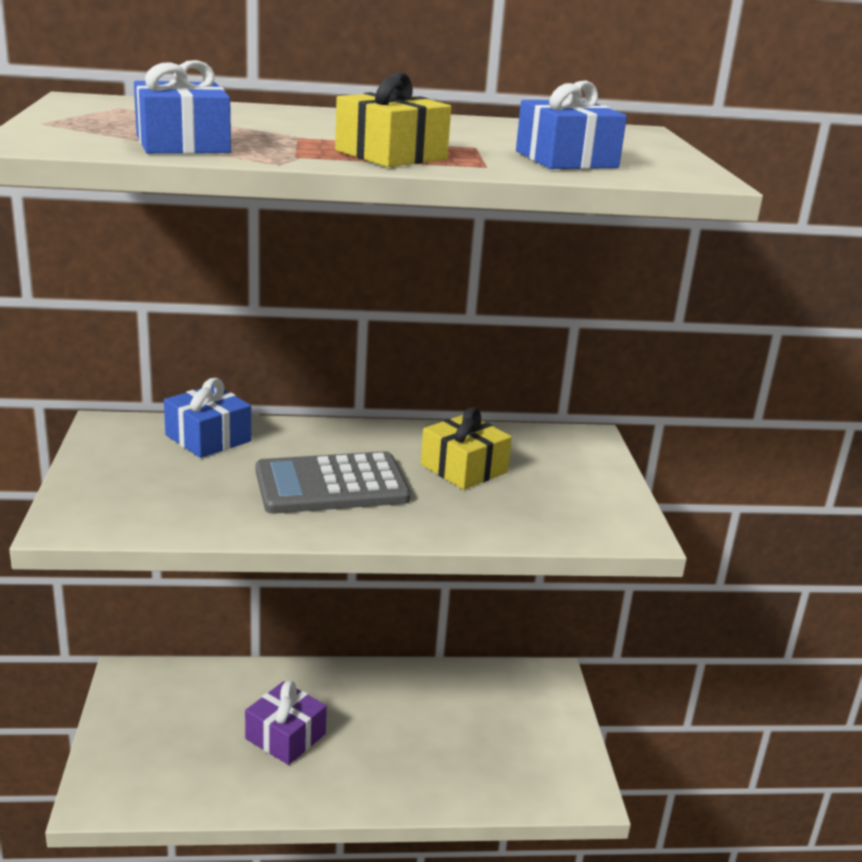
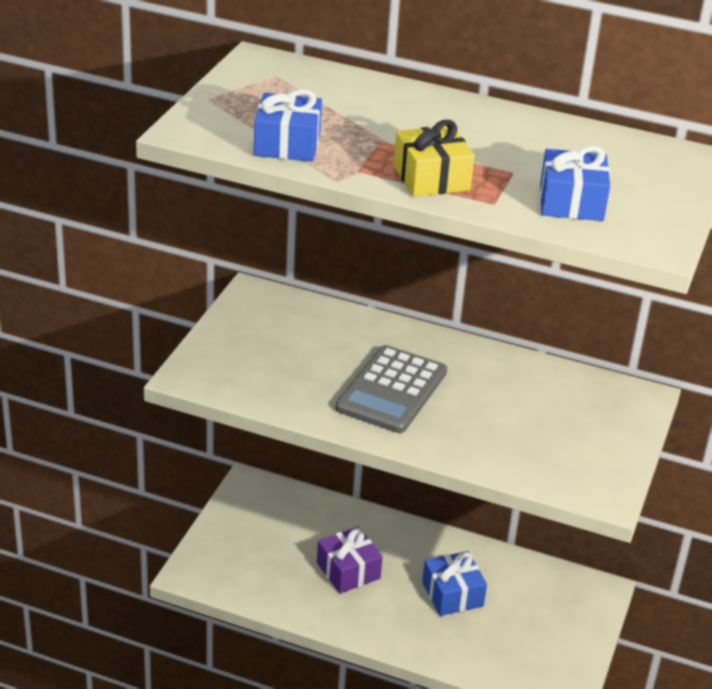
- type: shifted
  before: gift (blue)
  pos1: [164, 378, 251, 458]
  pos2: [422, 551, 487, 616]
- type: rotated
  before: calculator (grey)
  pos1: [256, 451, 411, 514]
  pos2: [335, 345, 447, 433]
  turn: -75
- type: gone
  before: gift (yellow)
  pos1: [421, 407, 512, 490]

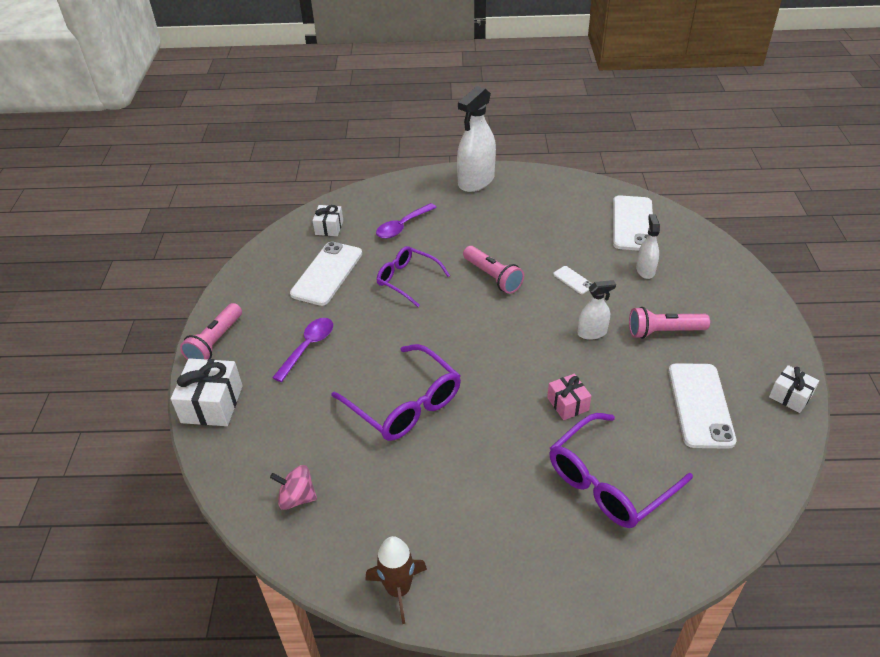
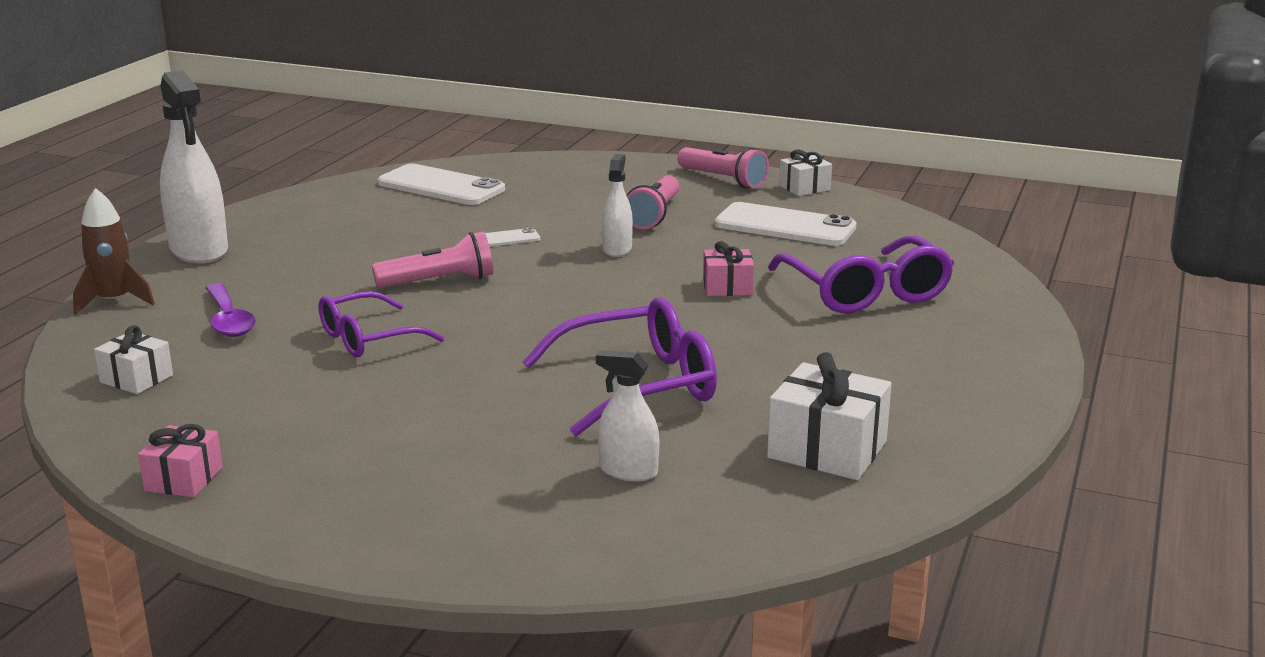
- type: shifted
  before: gift (white)
  pos1: [171, 358, 243, 426]
  pos2: [767, 352, 892, 480]
- type: shifted
  before: flashlight (pink)
  pos1: [180, 303, 242, 360]
  pos2: [678, 147, 769, 189]
- type: gone
  before: spinning top (pink)
  pos1: [270, 465, 317, 510]
- type: gone
  before: spoon (purple)
  pos1: [272, 318, 333, 382]
- type: gone
  before: phone (white)
  pos1: [290, 241, 362, 306]
- type: shifted
  before: rocket (brown)
  pos1: [366, 536, 427, 624]
  pos2: [73, 188, 155, 315]
- type: shifted
  before: spray bottle (white)
  pos1: [636, 214, 660, 279]
  pos2: [596, 350, 659, 481]
- type: new
  after: gift (pink)
  pos2: [138, 424, 223, 497]

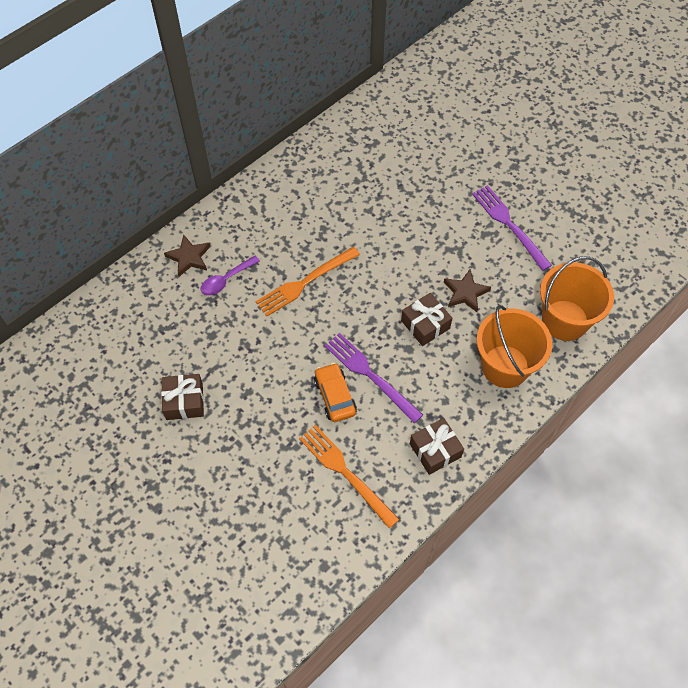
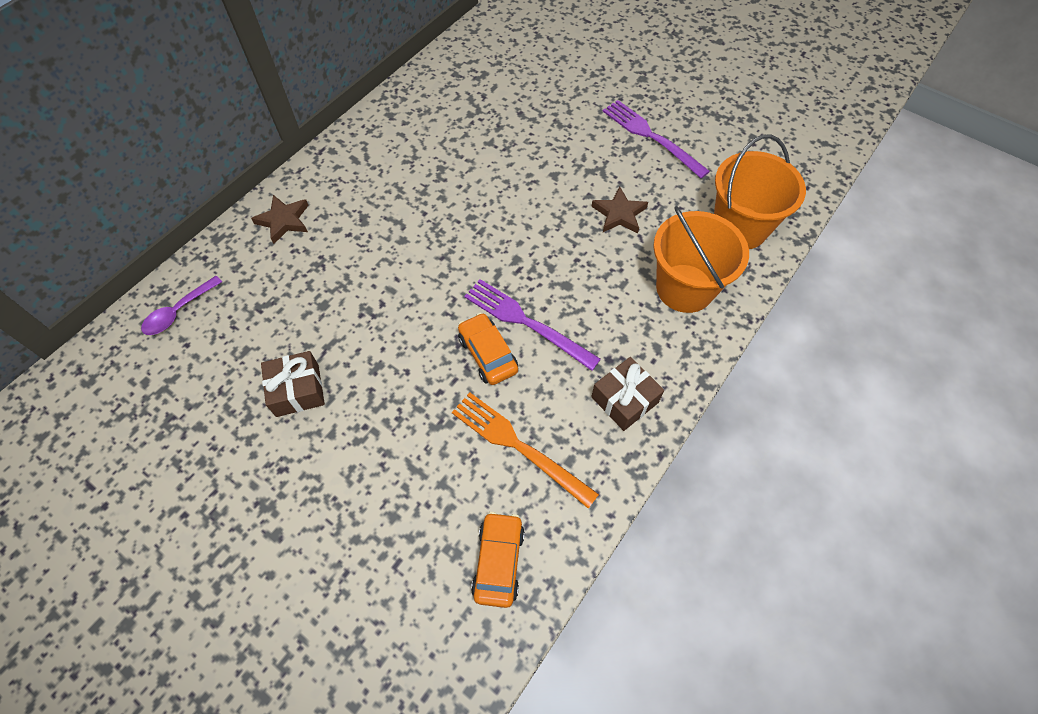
- type: shifted
  before: spoon (purple)
  pos1: [201, 256, 260, 296]
  pos2: [141, 276, 222, 335]
- type: gone
  before: fork (orange)
  pos1: [256, 247, 360, 316]
- type: gone
  before: gift (brown)
  pos1: [401, 293, 452, 346]
- type: new
  after: car (orange)
  pos2: [471, 512, 525, 608]

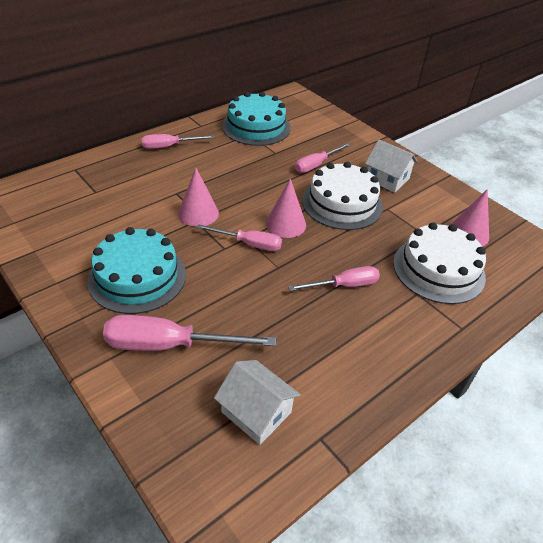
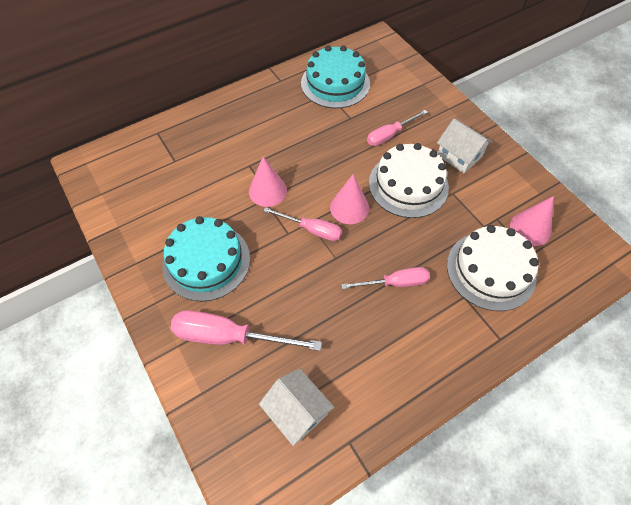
- type: gone
  before: screwdriver (pink)
  pos1: [142, 134, 215, 149]

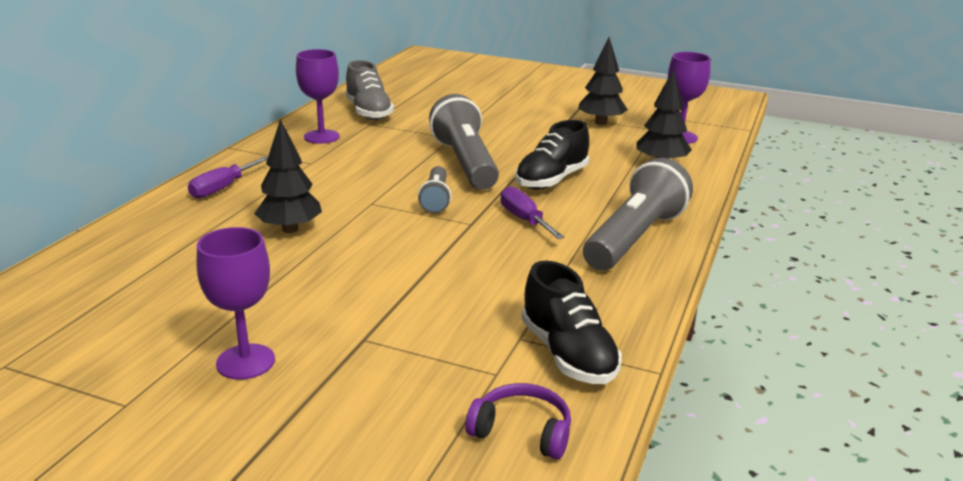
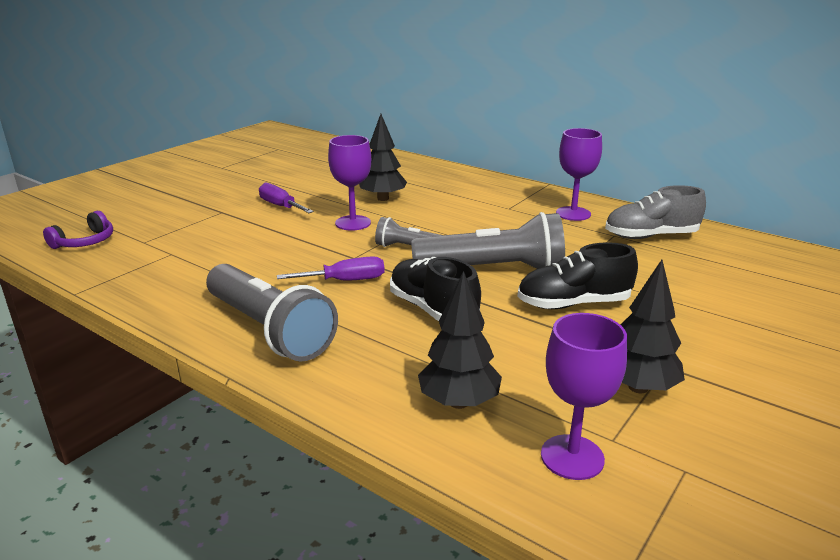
- type: shifted
  before: screwdriver (purple)
  pos1: [188, 156, 268, 198]
  pos2: [259, 183, 314, 213]
- type: shifted
  before: goblet (purple)
  pos1: [197, 227, 275, 380]
  pos2: [328, 135, 371, 230]
- type: shifted
  before: shoe (black)
  pos1: [521, 261, 622, 384]
  pos2: [517, 242, 638, 309]

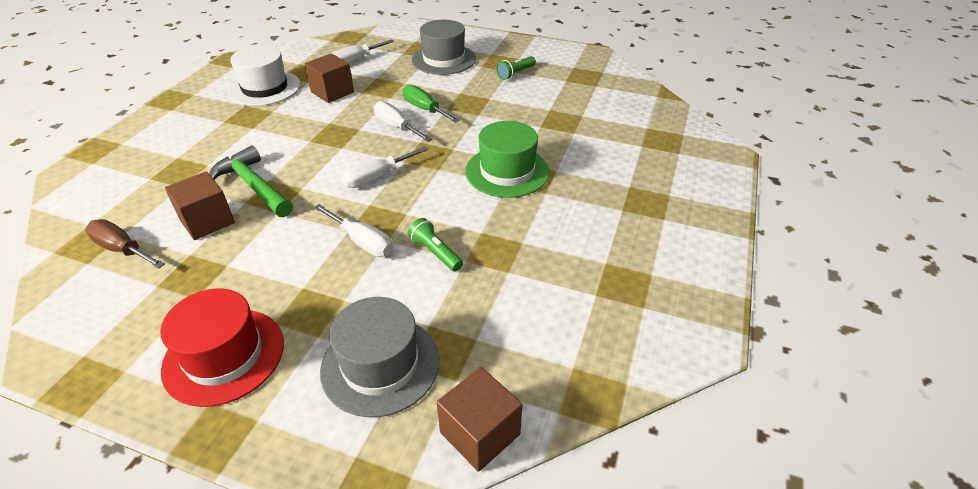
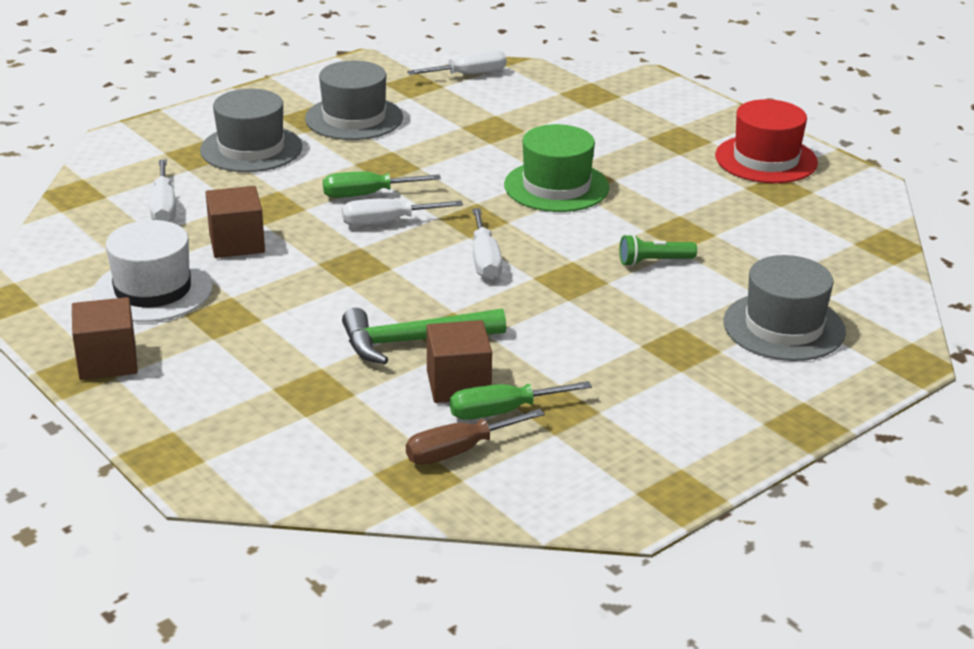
- type: shifted
  before: hat (red)
  pos1: [160, 288, 284, 407]
  pos2: [715, 99, 818, 183]
- type: shifted
  before: screwdriver (white)
  pos1: [314, 204, 393, 257]
  pos2: [407, 50, 507, 75]
- type: shifted
  before: cube (brown)
  pos1: [437, 367, 522, 472]
  pos2: [72, 297, 138, 380]
- type: swapped
  before: flashlight (green)
  after: hat (grey)
  pos1: [496, 56, 536, 80]
  pos2: [305, 60, 403, 140]
- type: new
  after: screwdriver (green)
  pos2: [450, 381, 592, 420]

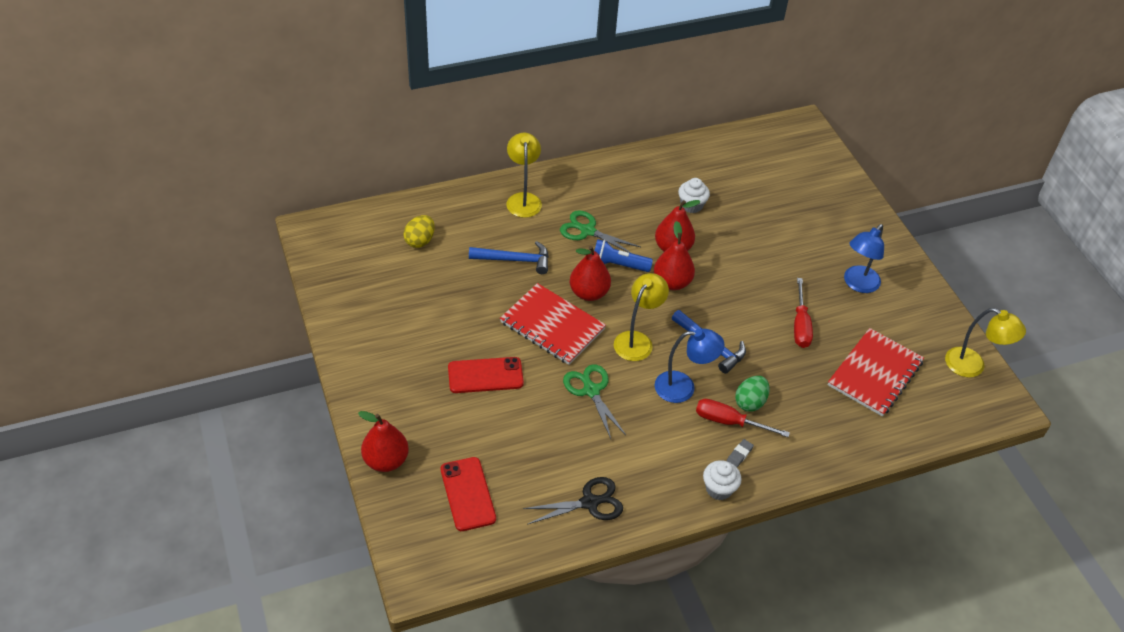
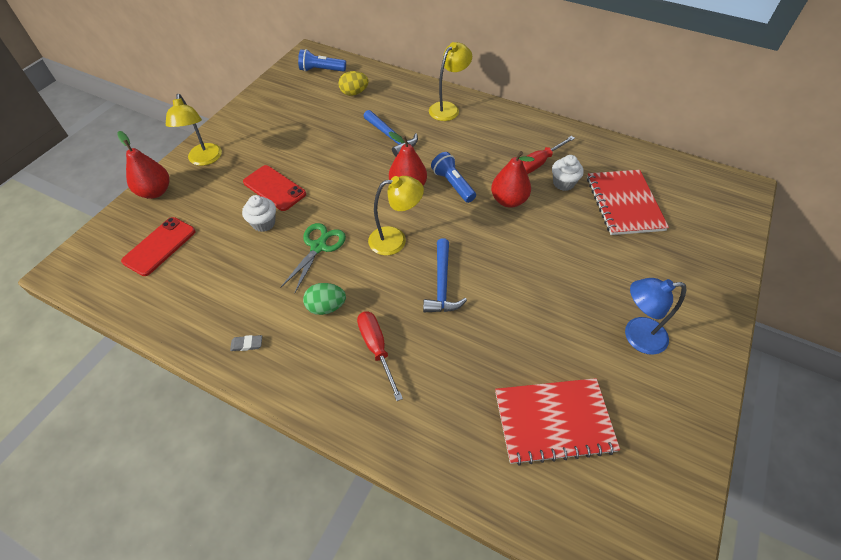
- type: shifted
  before: notebook (red)
  pos1: [500, 283, 606, 365]
  pos2: [587, 170, 669, 235]
- type: gone
  before: scissors (black)
  pos1: [523, 477, 623, 525]
- type: gone
  before: scissors (green)
  pos1: [560, 210, 640, 253]
- type: gone
  before: pear (red)
  pos1: [654, 221, 695, 290]
- type: gone
  before: lamp (blue)
  pos1: [655, 329, 724, 403]
- type: shifted
  before: cupcake (white)
  pos1: [703, 460, 742, 500]
  pos2: [242, 195, 276, 232]
- type: shifted
  before: eraser (grey)
  pos1: [727, 439, 754, 467]
  pos2: [230, 335, 262, 351]
- type: shifted
  before: egg (green)
  pos1: [735, 376, 770, 412]
  pos2: [303, 283, 346, 315]
- type: shifted
  before: screwdriver (red)
  pos1: [794, 278, 813, 348]
  pos2: [523, 136, 575, 174]
- type: shifted
  before: lamp (yellow)
  pos1: [945, 308, 1026, 377]
  pos2: [166, 94, 222, 166]
- type: new
  after: flashlight (blue)
  pos2: [298, 49, 346, 72]

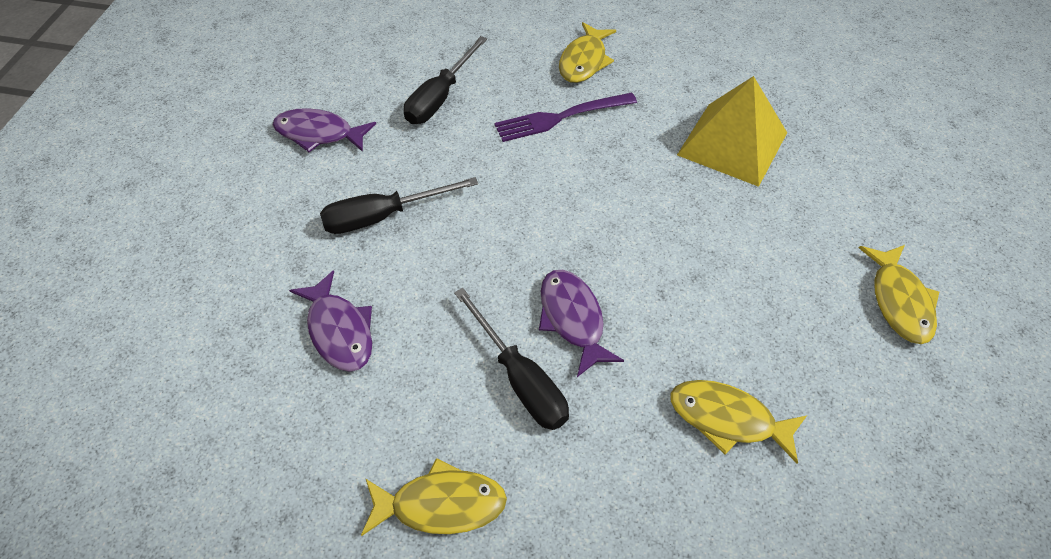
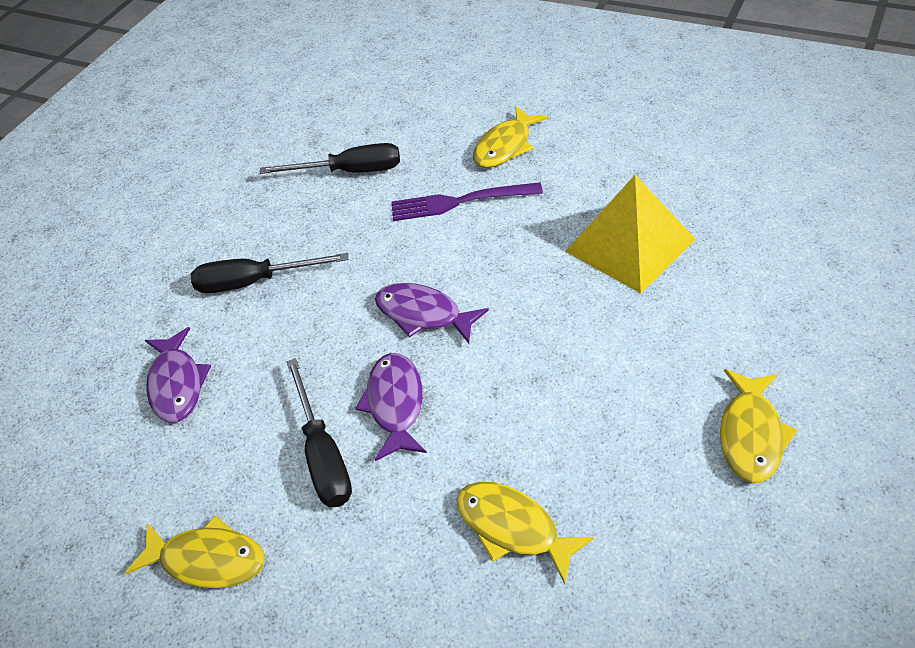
- type: shifted
  before: fish (purple)
  pos1: [273, 108, 376, 152]
  pos2: [375, 283, 489, 344]
- type: rotated
  before: screwdriver (black)
  pos1: [404, 36, 487, 124]
  pos2: [259, 143, 400, 174]
  turn: -135

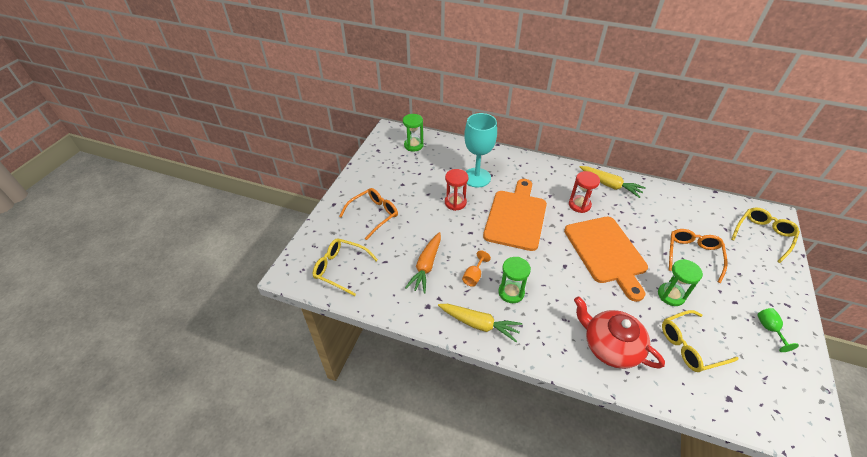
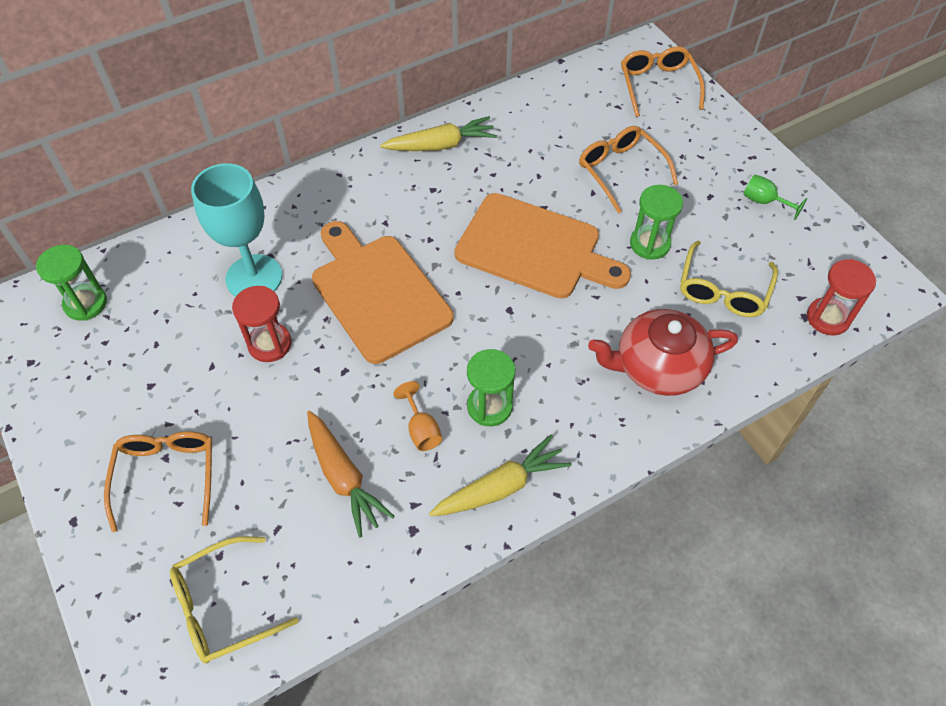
- type: shifted
  before: hourglass (red)
  pos1: [569, 171, 600, 213]
  pos2: [807, 259, 876, 335]
- type: repainted
  before: glasses (yellow)
  after: glasses (orange)
  pos1: [731, 207, 800, 263]
  pos2: [621, 47, 705, 117]

